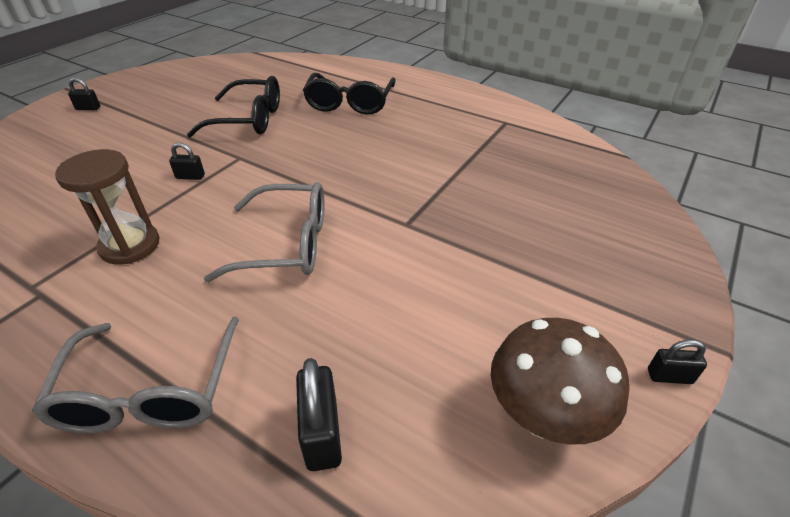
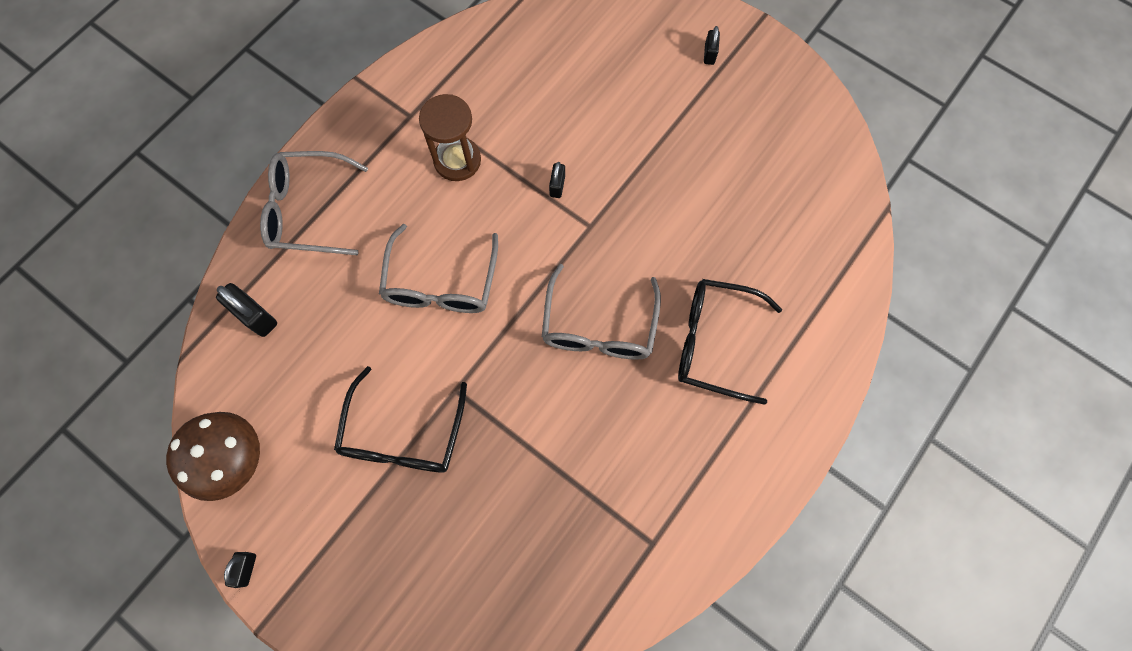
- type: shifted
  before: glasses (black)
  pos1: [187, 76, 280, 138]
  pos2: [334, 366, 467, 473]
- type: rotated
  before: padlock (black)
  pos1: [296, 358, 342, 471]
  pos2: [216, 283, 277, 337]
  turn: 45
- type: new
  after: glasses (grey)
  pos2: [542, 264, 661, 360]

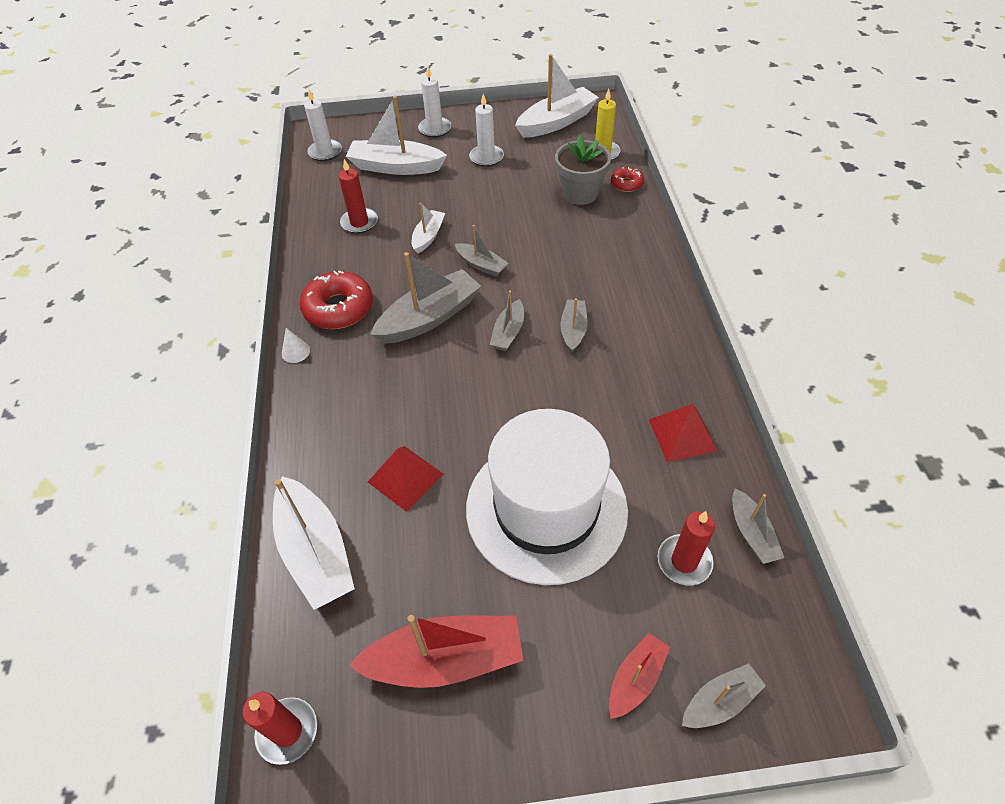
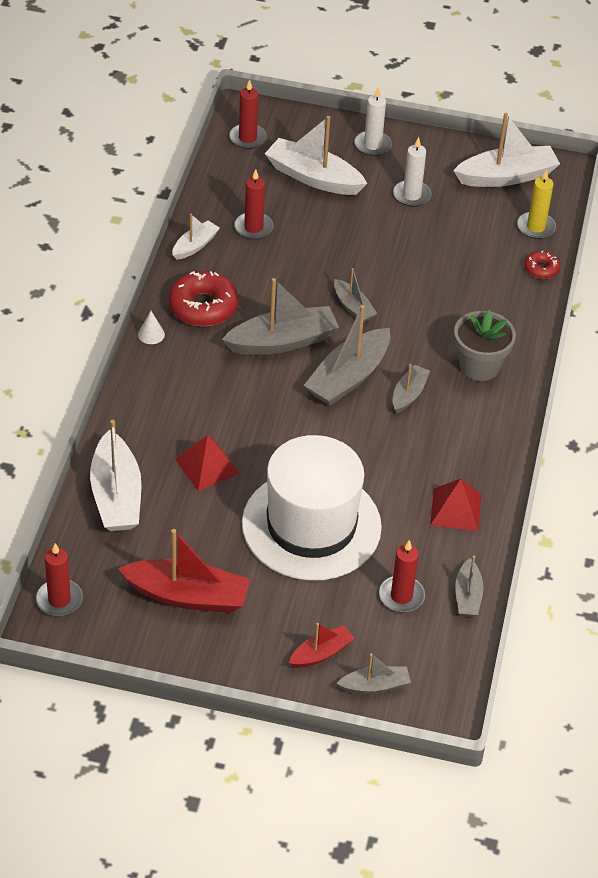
- type: repainted
  before: candle (white)
  after: candle (red)
  pos1: [304, 90, 342, 161]
  pos2: [229, 80, 267, 149]
- type: shifted
  before: boat (white)
  pos1: [412, 203, 445, 254]
  pos2: [172, 214, 220, 260]
- type: scaled
  before: boat (grey)
  pos1: [490, 290, 524, 351]
  pos2: [304, 305, 390, 406]
  scale: 1.84
- type: shifted
  before: flower pot (grey)
  pos1: [555, 136, 611, 205]
  pos2: [454, 309, 516, 381]

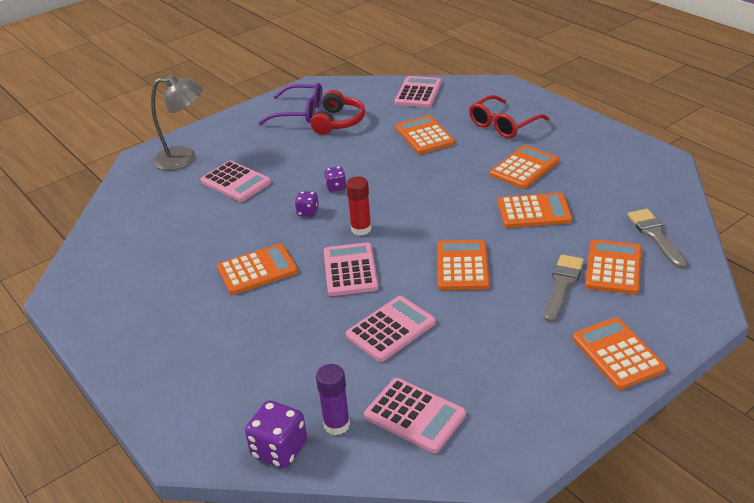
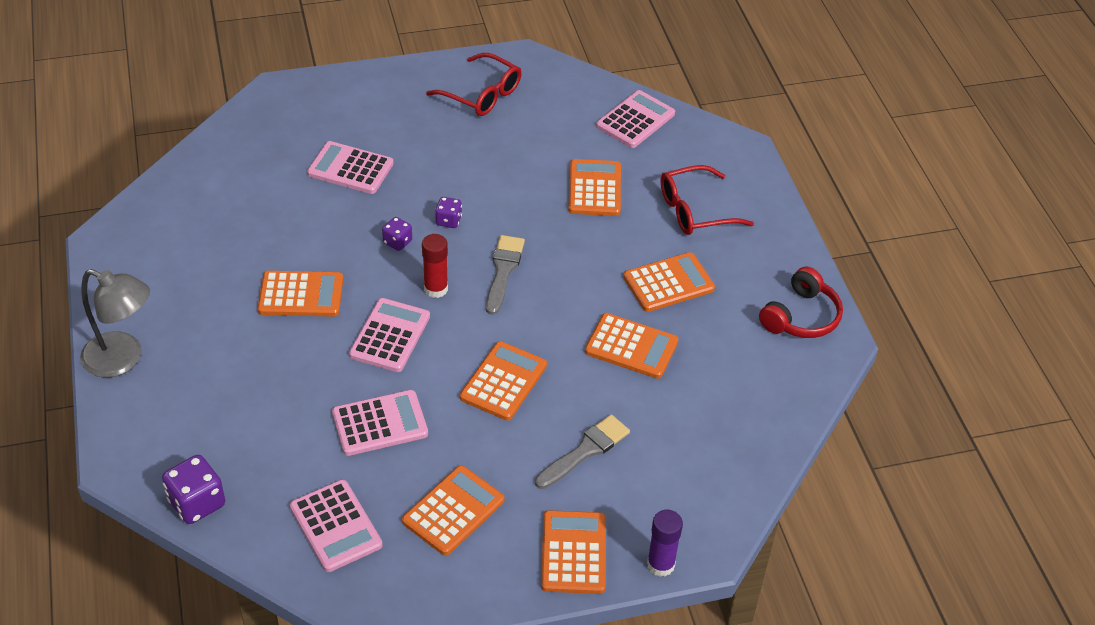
- type: shifted
  before: lamp (grey)
  pos1: [151, 75, 202, 170]
  pos2: [80, 269, 150, 378]
- type: rotated
  before: calculator (pink)
  pos1: [200, 161, 271, 202]
  pos2: [307, 141, 394, 194]
  turn: 135
- type: repainted
  before: glasses (purple)
  after: glasses (red)
  pos1: [259, 83, 322, 125]
  pos2: [426, 53, 521, 116]
- type: shifted
  before: headphones (red)
  pos1: [311, 90, 365, 135]
  pos2: [759, 267, 843, 338]
- type: shifted
  before: glue stick (purple)
  pos1: [316, 364, 350, 435]
  pos2: [647, 510, 683, 577]
- type: shifted
  before: calculator (orange)
  pos1: [585, 239, 642, 295]
  pos2: [402, 465, 504, 556]
- type: shifted
  before: brush (grey)
  pos1: [628, 209, 688, 269]
  pos2: [486, 235, 525, 315]

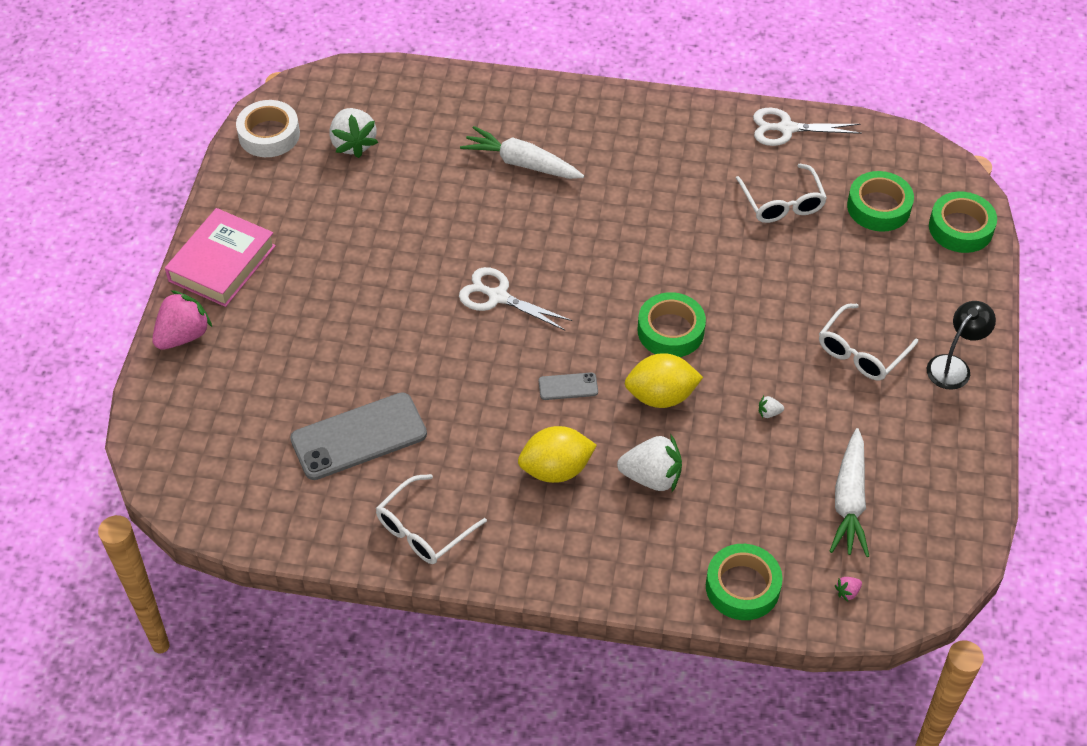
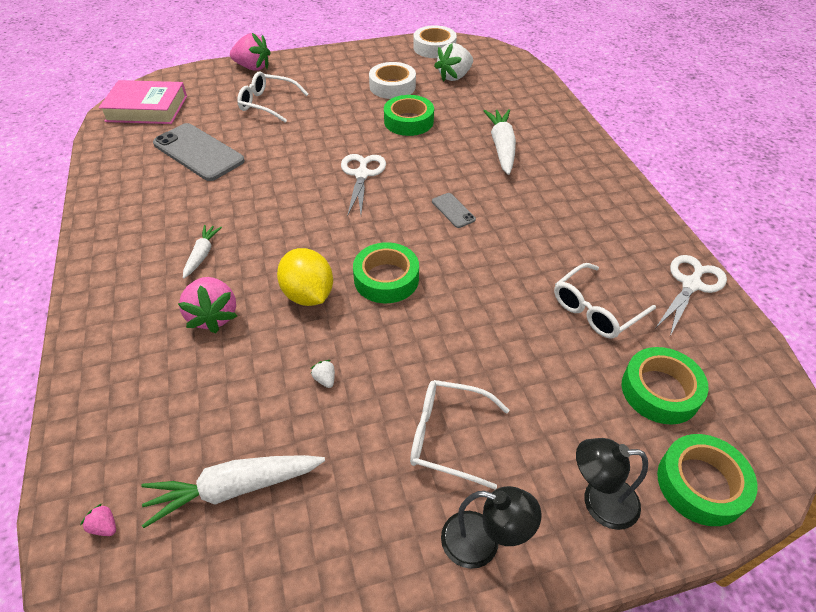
- type: shifted
  before: book (pink)
  pos1: [165, 208, 276, 307]
  pos2: [99, 80, 187, 124]
- type: shifted
  before: glasses (white)
  pos1: [376, 474, 487, 564]
  pos2: [237, 71, 308, 123]
- type: swapped
  before: lemon (yellow)
  after: carrot (white)
  pos1: [518, 426, 597, 483]
  pos2: [183, 225, 222, 279]
- type: shifted
  before: phone (grey)
  pos1: [539, 372, 598, 400]
  pos2: [432, 193, 476, 228]
- type: repainted
  before: strawberry (white)
  after: strawberry (pink)
  pos1: [617, 435, 682, 492]
  pos2: [178, 277, 237, 333]
- type: shifted
  before: tape (green)
  pos1: [706, 544, 783, 620]
  pos2: [384, 95, 434, 136]
- type: rotated
  before: scissors (white)
  pos1: [753, 108, 862, 146]
  pos2: [656, 255, 727, 336]
  turn: 60
- type: new
  after: tape (white)
  pos2: [369, 62, 416, 99]
- type: new
  after: lamp (black)
  pos2: [576, 438, 648, 530]

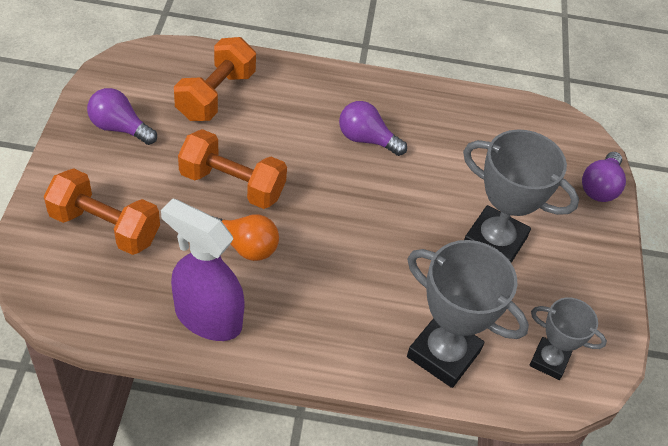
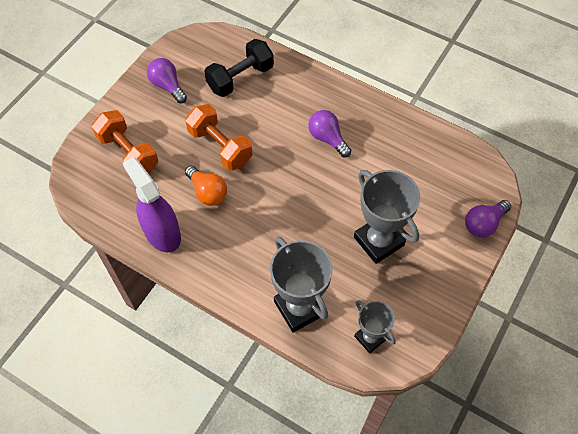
- type: repainted
  before: dumbbell (orange)
  after: dumbbell (black)
  pos1: [174, 37, 256, 121]
  pos2: [204, 39, 274, 97]

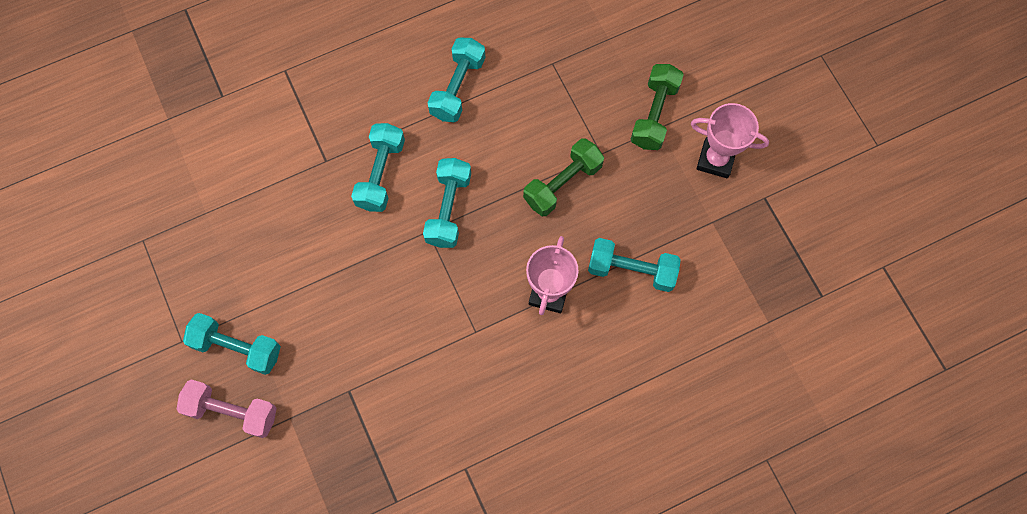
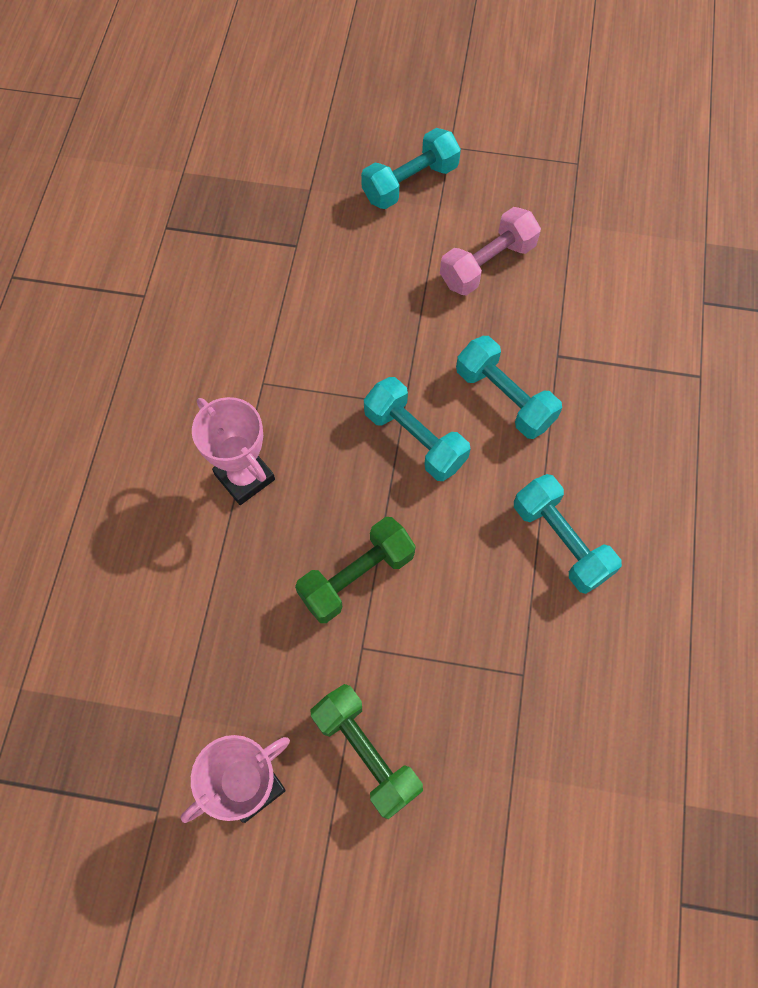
- type: shifted
  before: dumbbell (pink)
  pos1: [176, 379, 277, 438]
  pos2: [440, 207, 541, 295]
- type: rotated
  before: dumbbell (green)
  pos1: [523, 138, 604, 216]
  pos2: [295, 517, 416, 623]
  turn: 60
- type: gone
  before: dumbbell (turquoise)
  pos1: [588, 238, 681, 292]

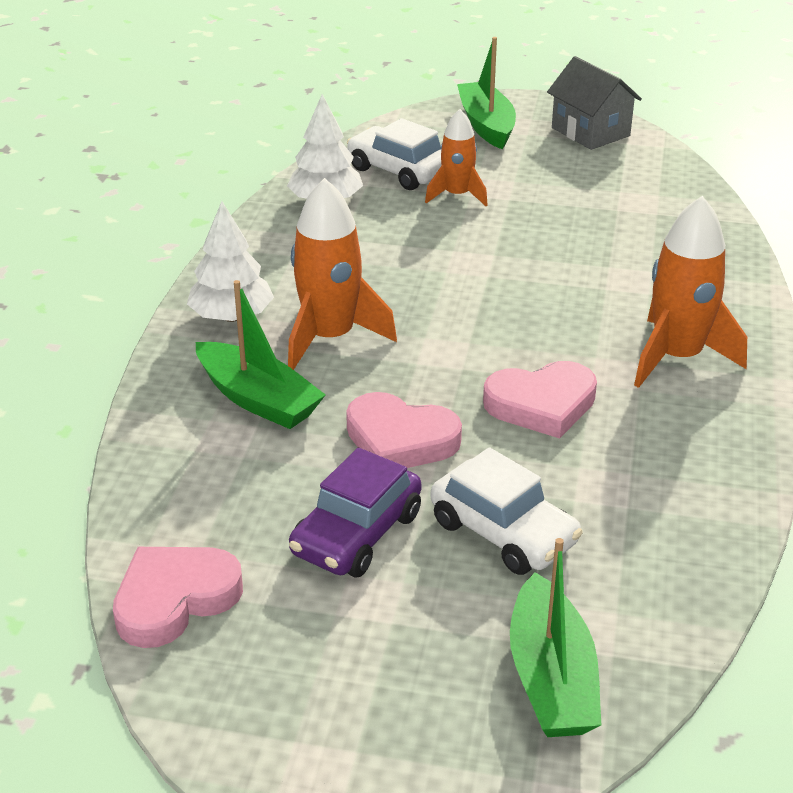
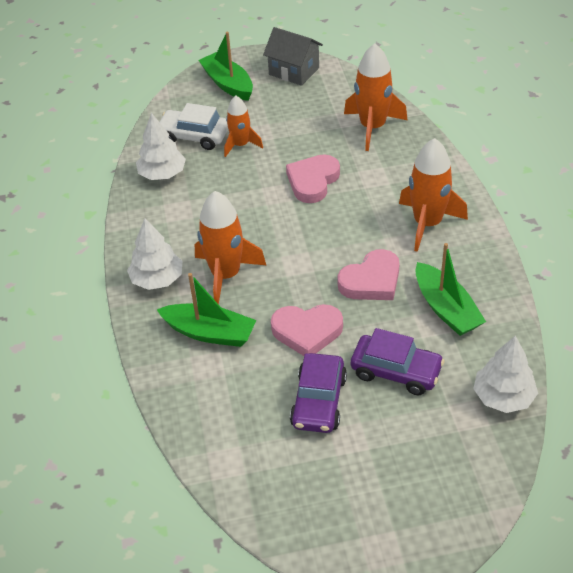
- type: shifted
  before: heart (pink)
  pos1: [113, 547, 243, 648]
  pos2: [286, 155, 340, 203]
- type: repainted
  before: car (white)
  after: car (purple)
  pos1: [431, 447, 583, 575]
  pos2: [351, 328, 445, 395]
- type: shifted
  before: boat (green)
  pos1: [510, 538, 601, 737]
  pos2: [415, 243, 486, 336]
- type: new
  after: rocket (orange)
  pos2: [344, 43, 408, 151]
- type: new
  after: tree (white)
  pos2: [473, 336, 538, 413]

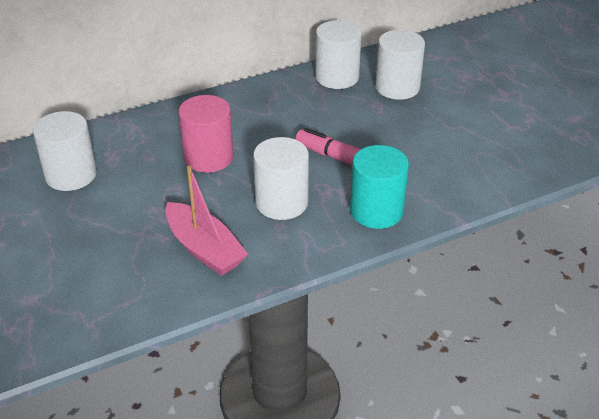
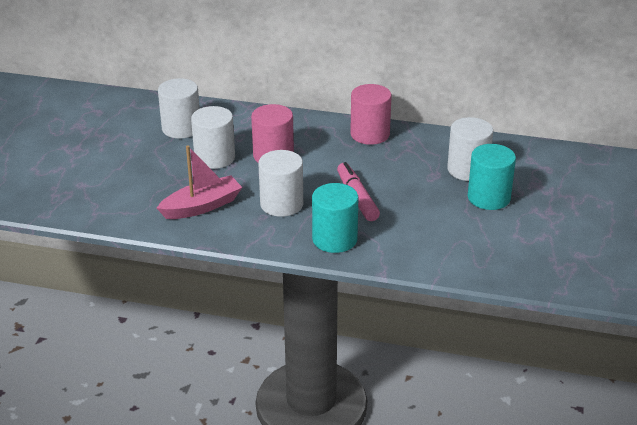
- type: rotated
  before: boat (pink)
  pos1: [165, 166, 248, 276]
  pos2: [157, 145, 242, 219]
  turn: -120
- type: shifted
  before: cylinder (white)
  pos1: [315, 20, 362, 89]
  pos2: [191, 106, 235, 169]
- type: new
  after: cylinder (pink)
  pos2: [350, 84, 392, 145]
- type: new
  after: cylinder (turquoise)
  pos2: [468, 144, 516, 210]

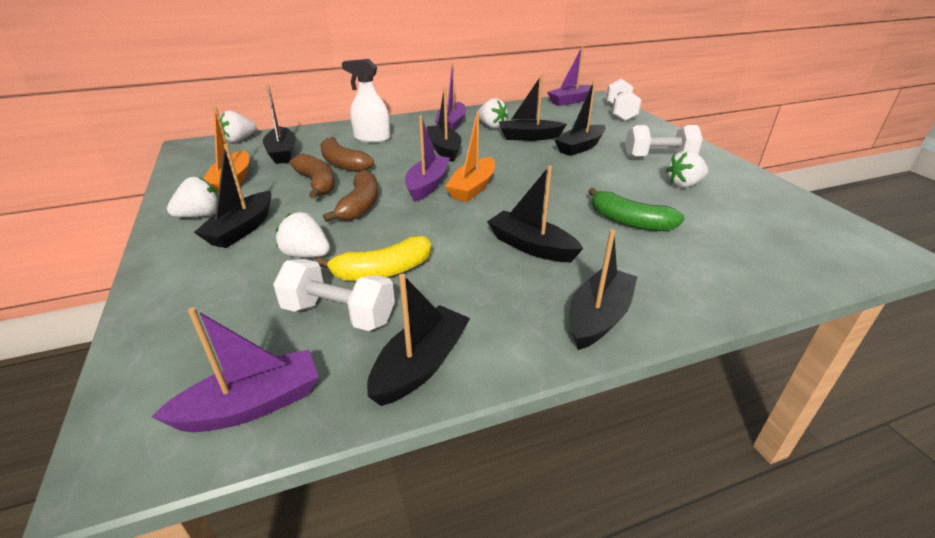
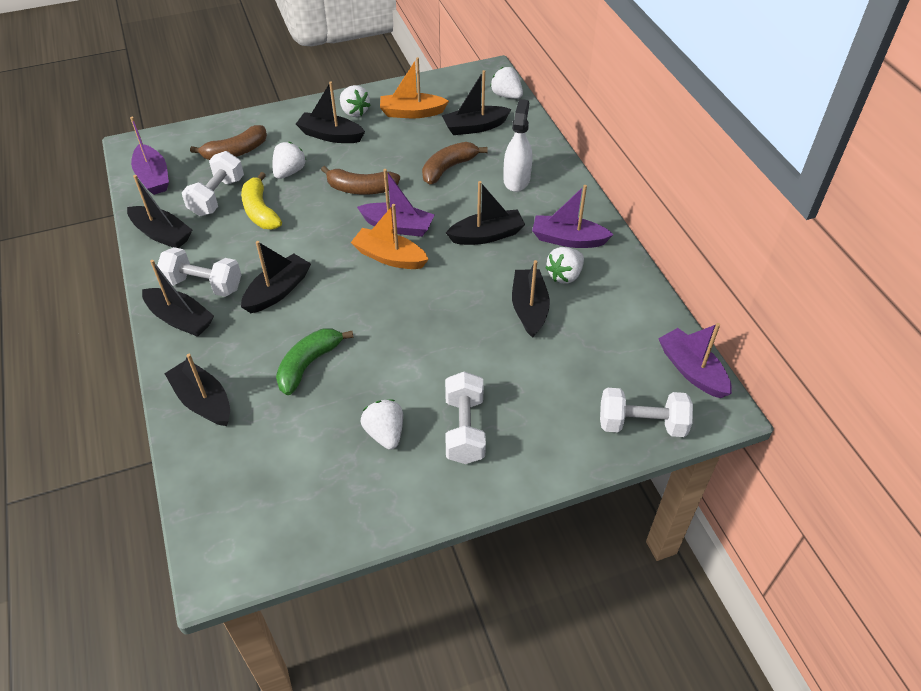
- type: shifted
  before: banana (brown)
  pos1: [290, 154, 335, 199]
  pos2: [190, 125, 267, 160]
- type: shifted
  before: boat (black)
  pos1: [554, 81, 606, 156]
  pos2: [164, 354, 230, 426]
- type: new
  after: dumbbell (white)
  pos2: [157, 247, 241, 297]

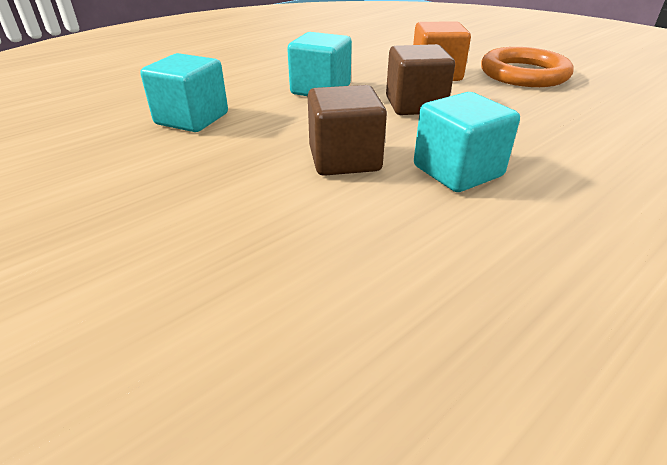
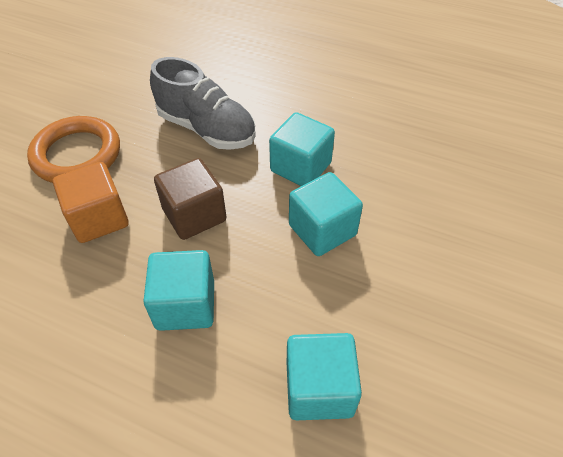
- type: repainted
  before: cube (brown)
  after: cube (turquoise)
  pos1: [308, 85, 387, 176]
  pos2: [289, 172, 363, 256]
- type: new
  after: shoe (grey)
  pos2: [150, 57, 256, 150]

